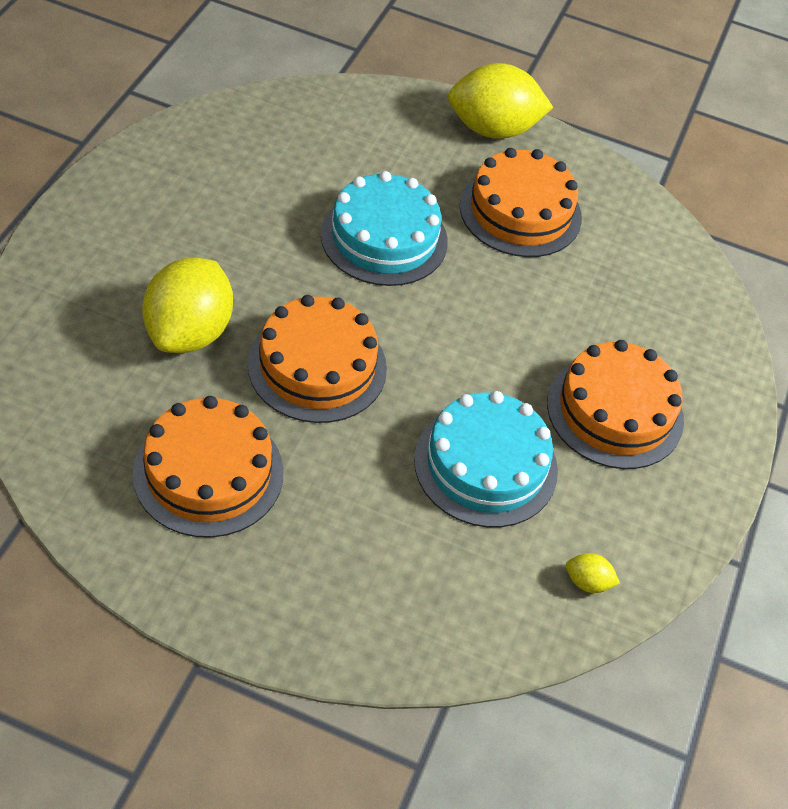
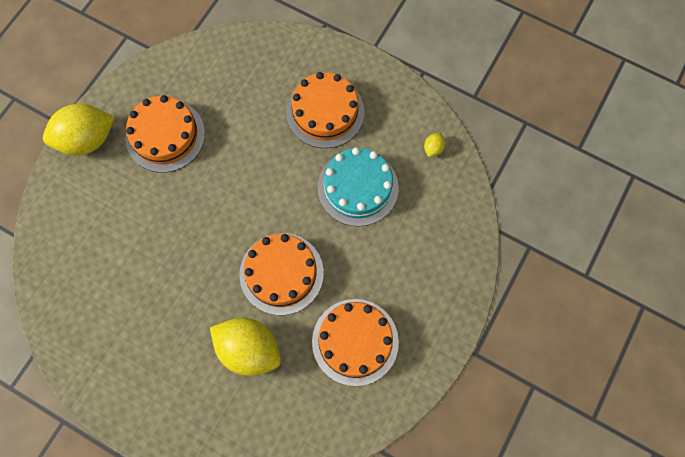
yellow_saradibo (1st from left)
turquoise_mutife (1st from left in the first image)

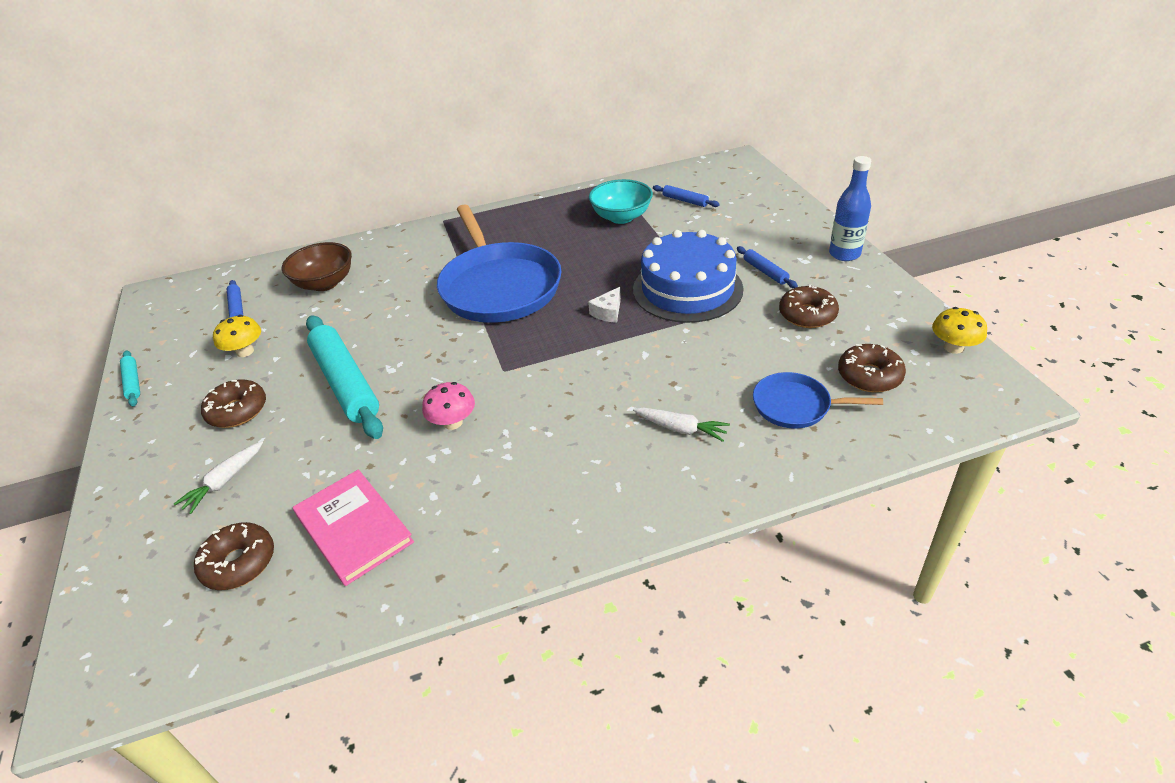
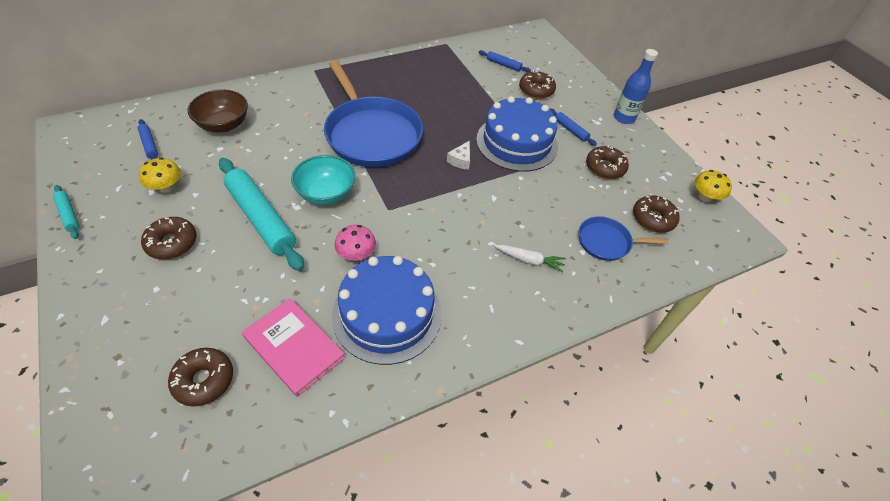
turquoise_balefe
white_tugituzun (1st from left in the first image)
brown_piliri (3rd from left)
blue_mutife (1st from left)

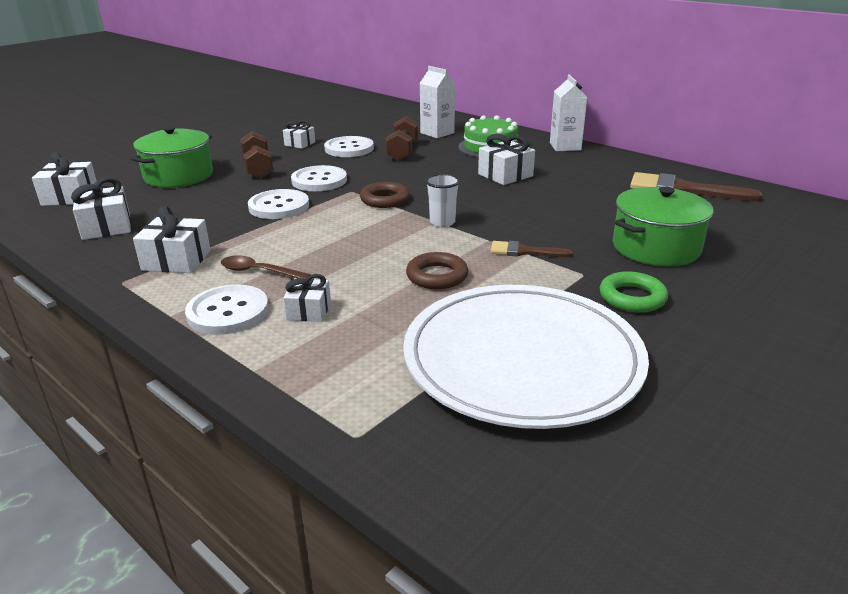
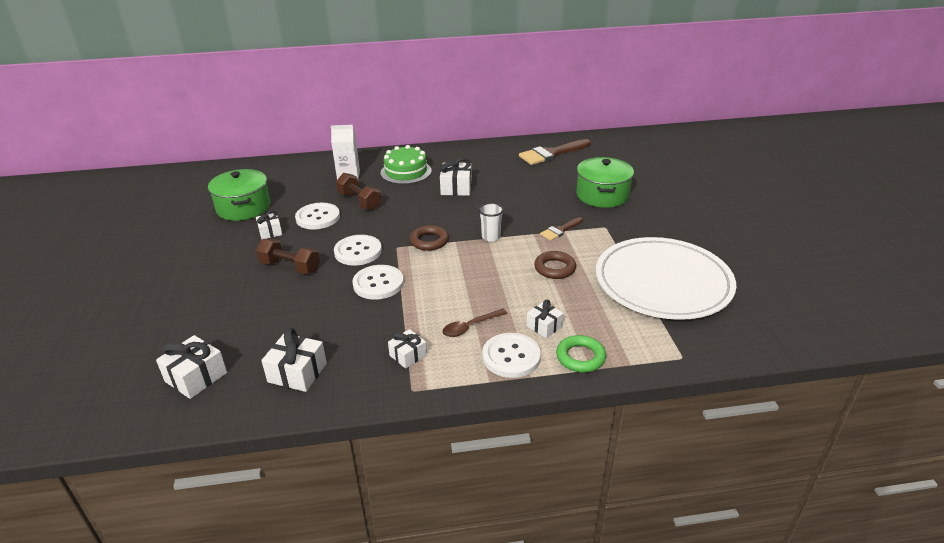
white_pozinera (2nd from left in the first image)
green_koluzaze (1st from left)
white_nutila (4th from left)
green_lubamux

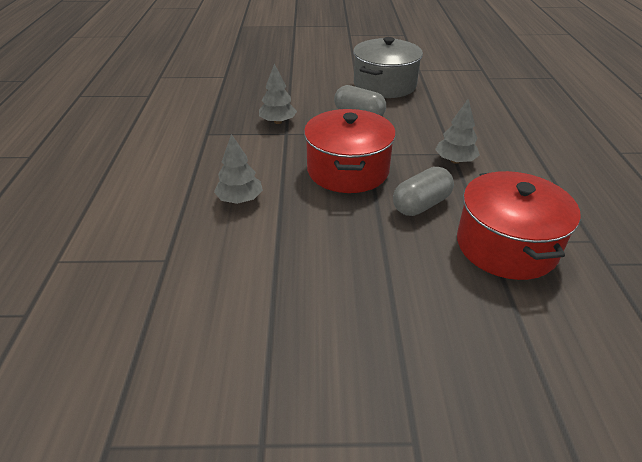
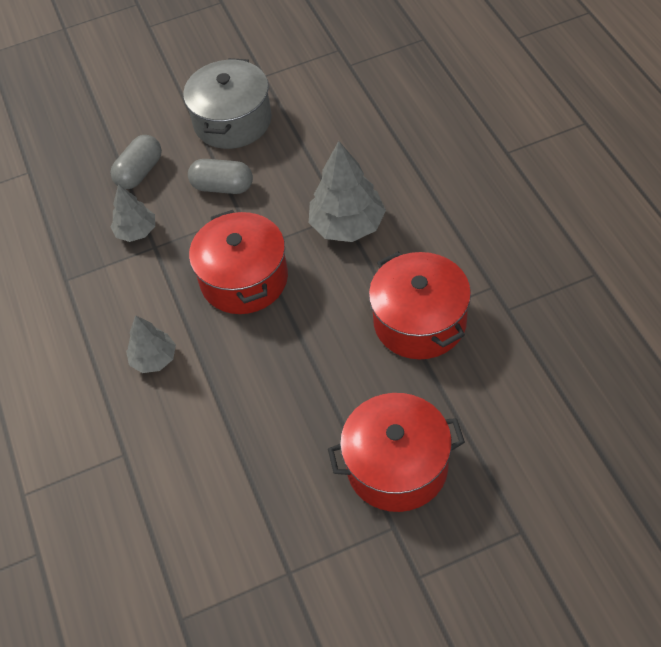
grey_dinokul (3rd from left)
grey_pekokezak (1st from left)
red_koluzaze (2nd from left)

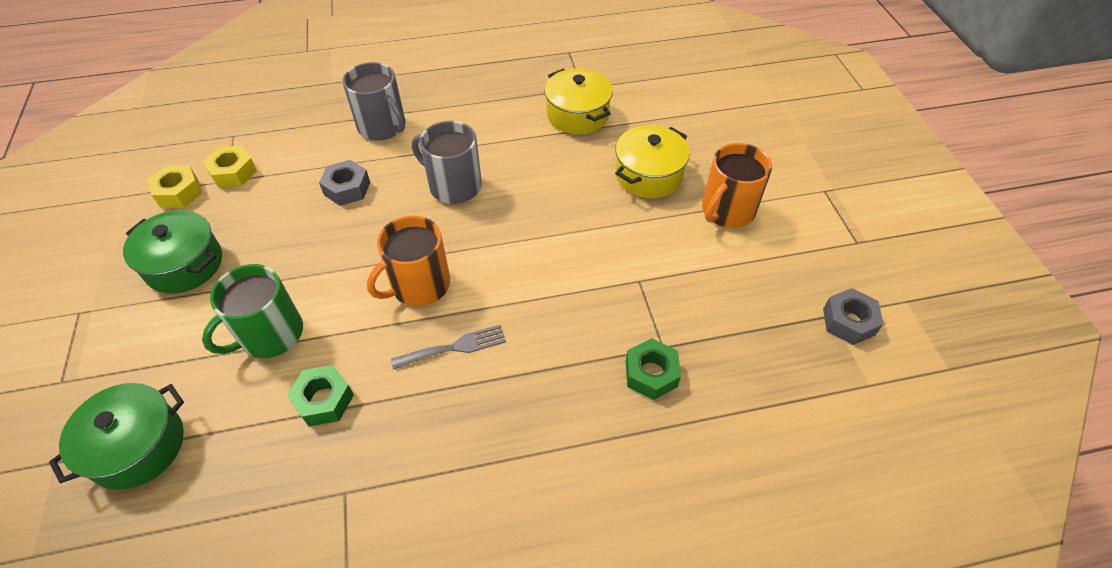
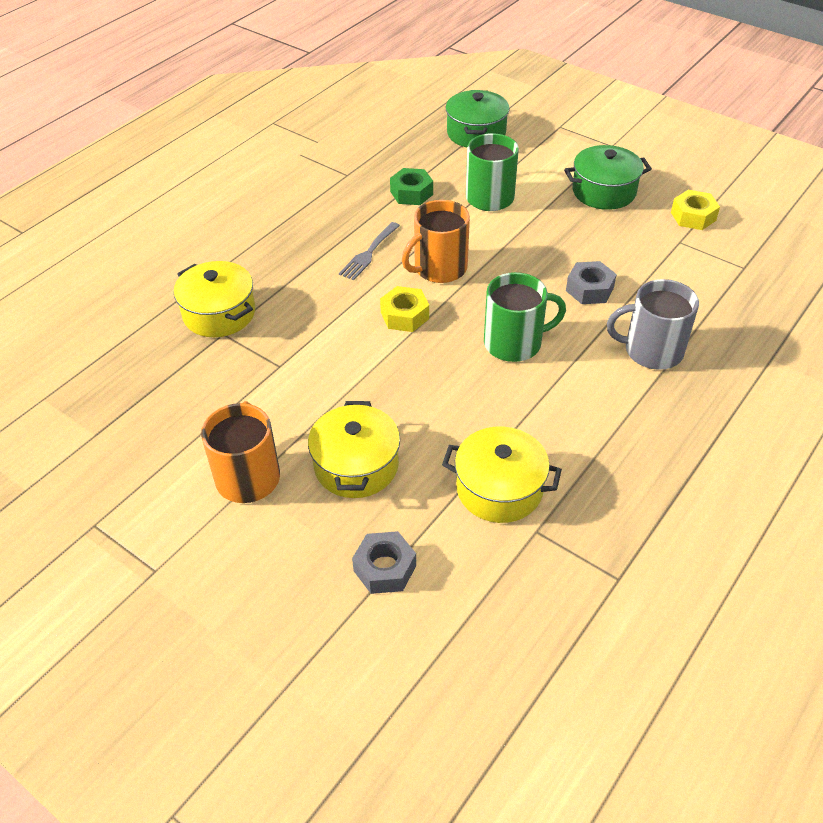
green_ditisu (2nd from left)
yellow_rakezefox (1st from left)
orange_ditisu (2nd from left)
grey_rakezefox (1st from left)
yellow_koluzaze (1st from left)

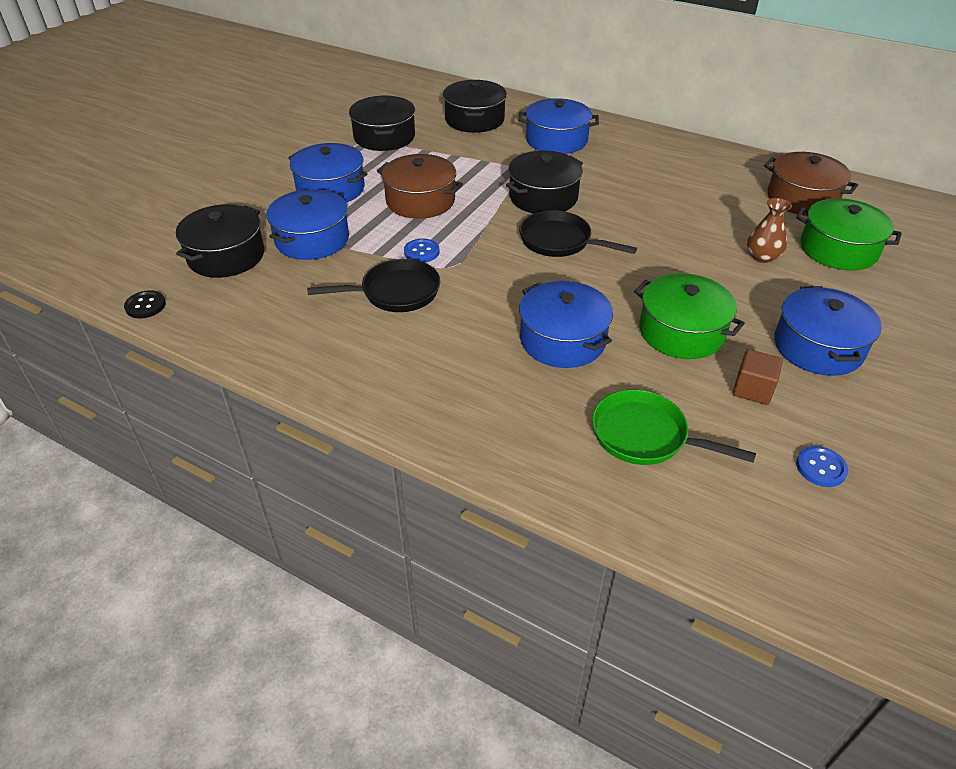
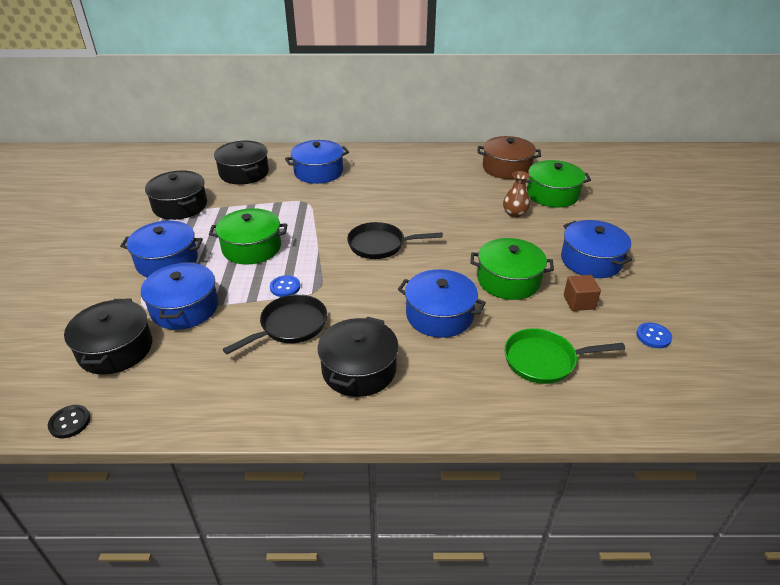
black_koluzaze (4th from left)
green_koluzaze (1st from left)

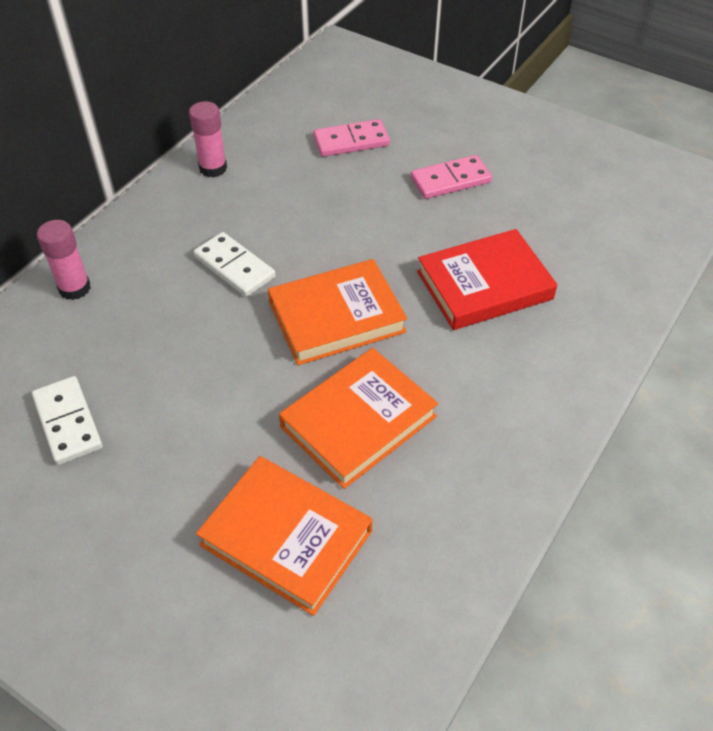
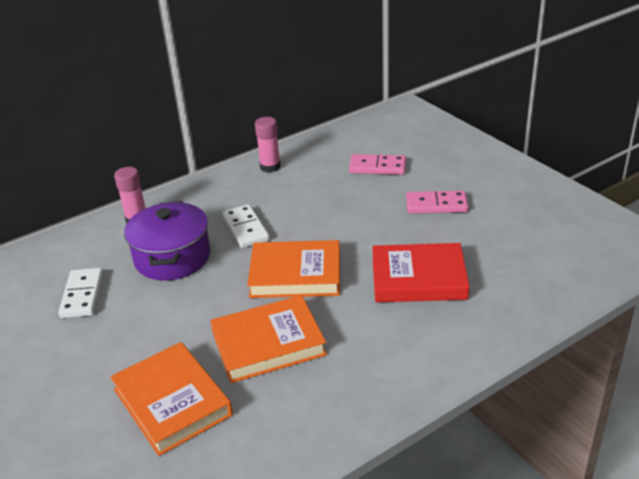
purple_koluzaze

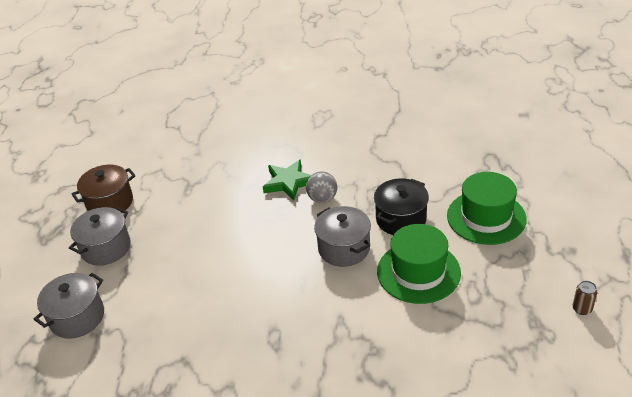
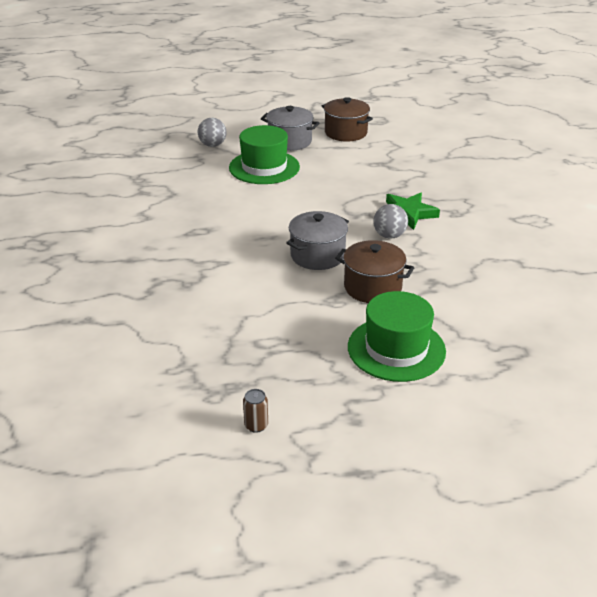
brown_koluzaze (2nd from left)
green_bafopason (1st from left)
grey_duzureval (1st from left)

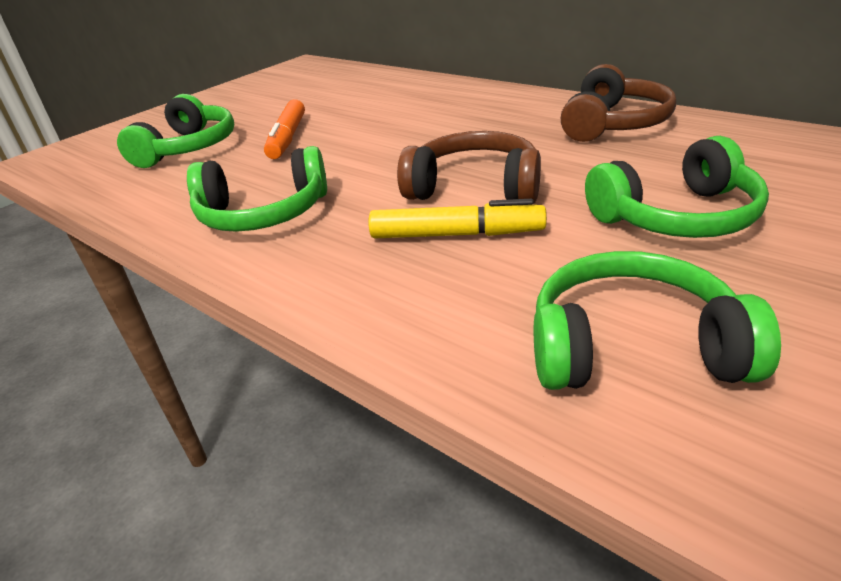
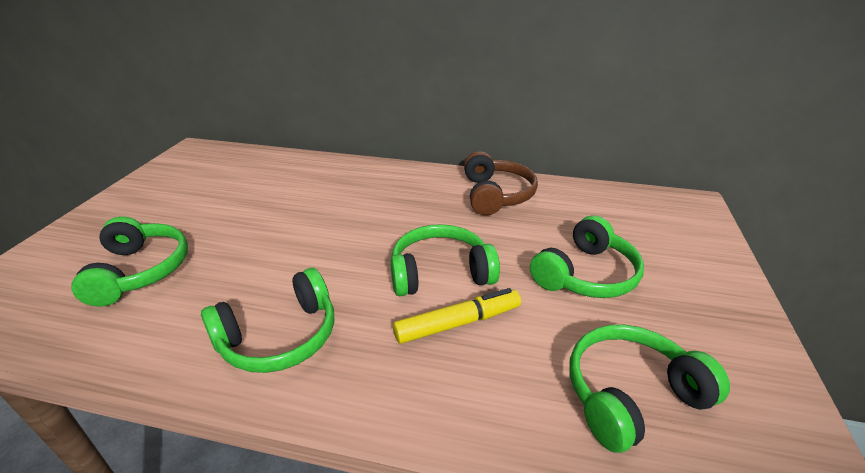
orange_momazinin
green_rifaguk (3rd from left)

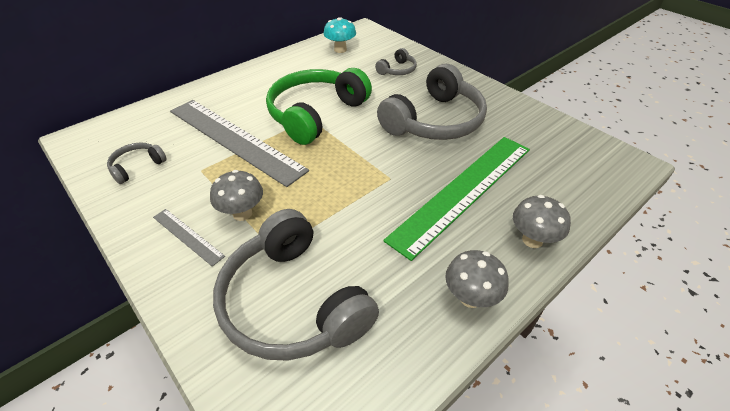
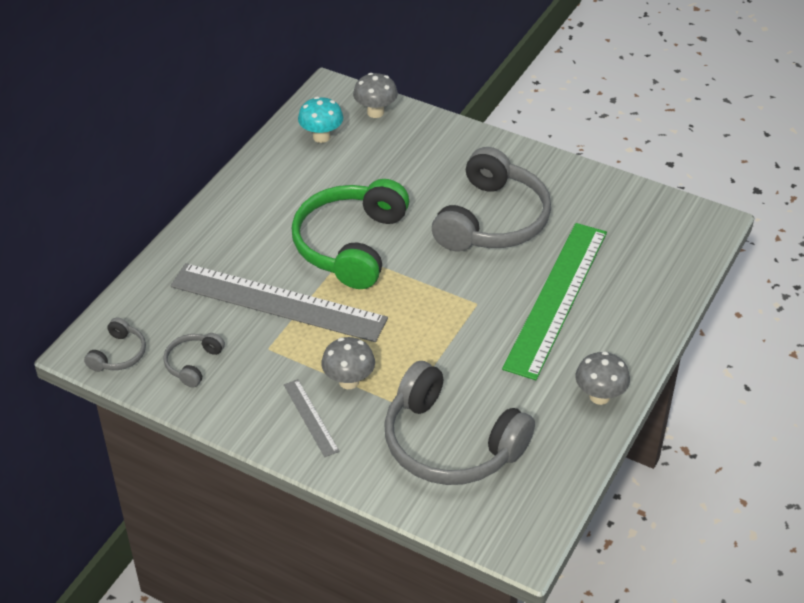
grey_rifaguk (1st from left)
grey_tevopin (2nd from left)
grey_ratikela (2nd from left)

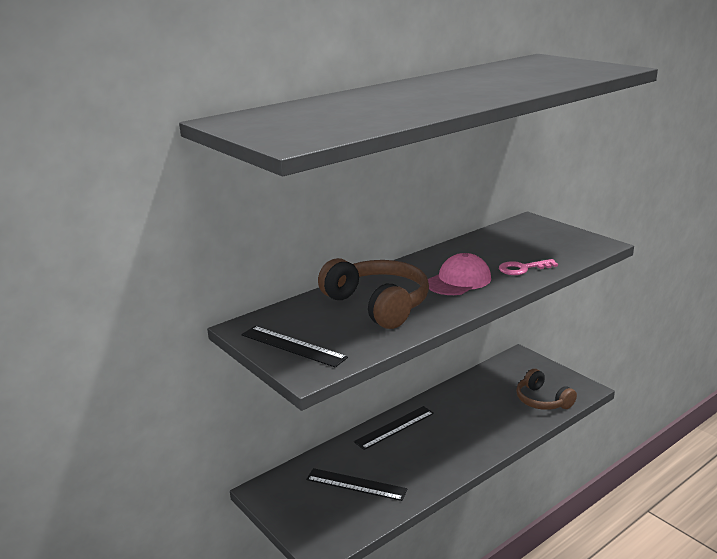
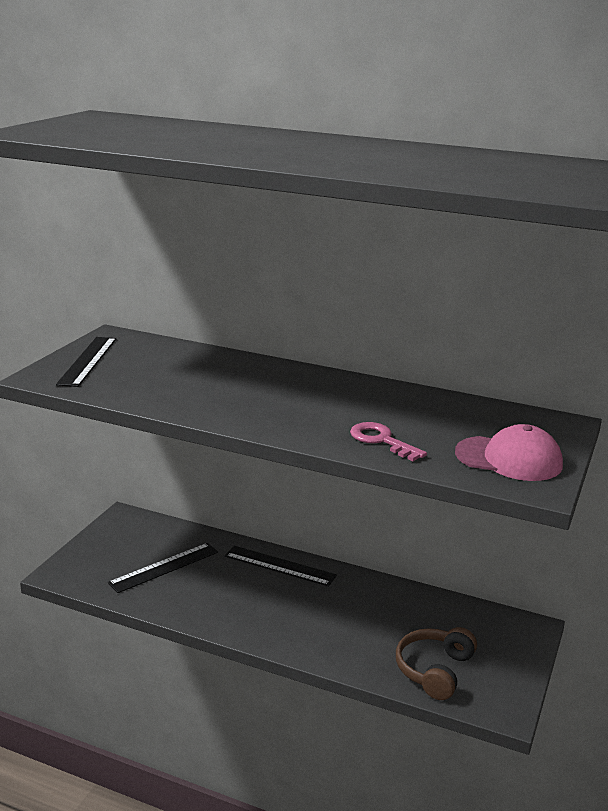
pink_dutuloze
brown_rifaguk (1st from left in the first image)
black_ratikela (2nd from left)

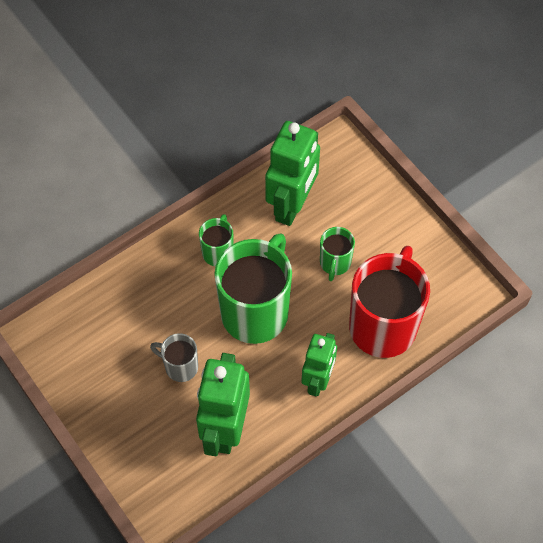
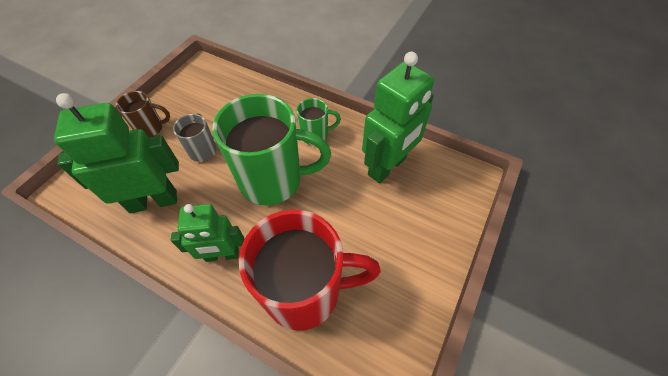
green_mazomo (3rd from left)
green_ditisu (3rd from left in the first image)
brown_ditisu

